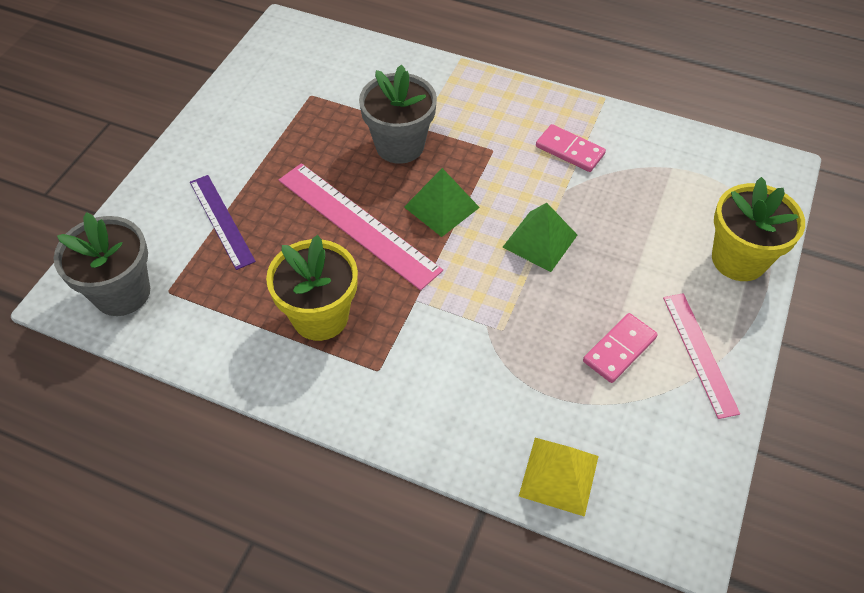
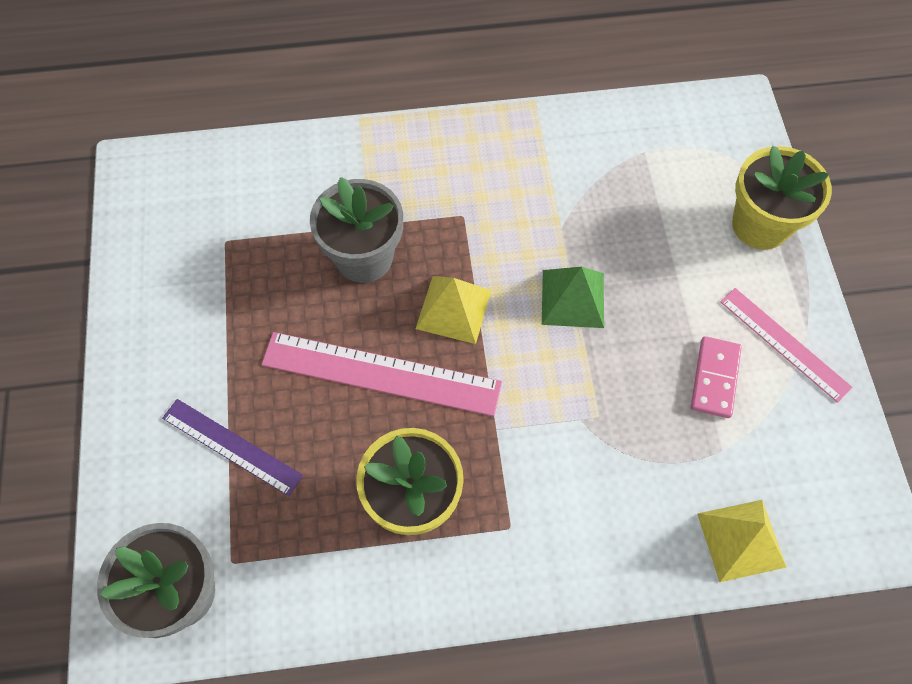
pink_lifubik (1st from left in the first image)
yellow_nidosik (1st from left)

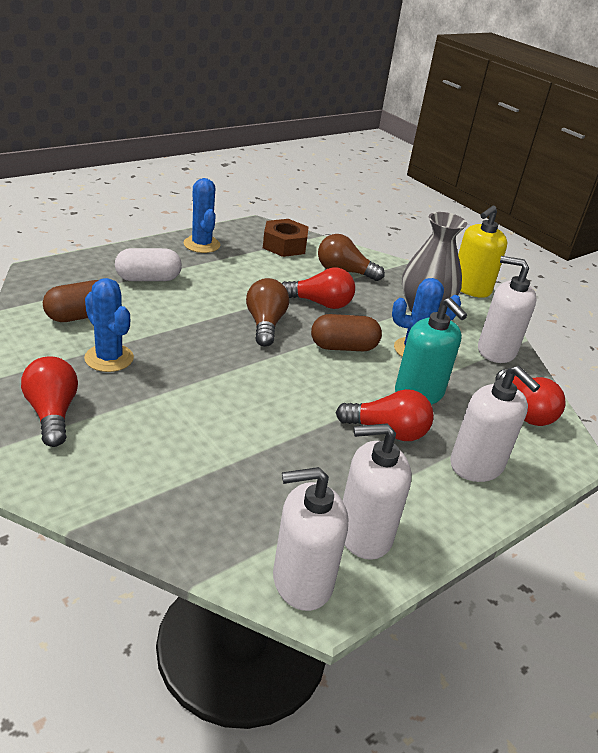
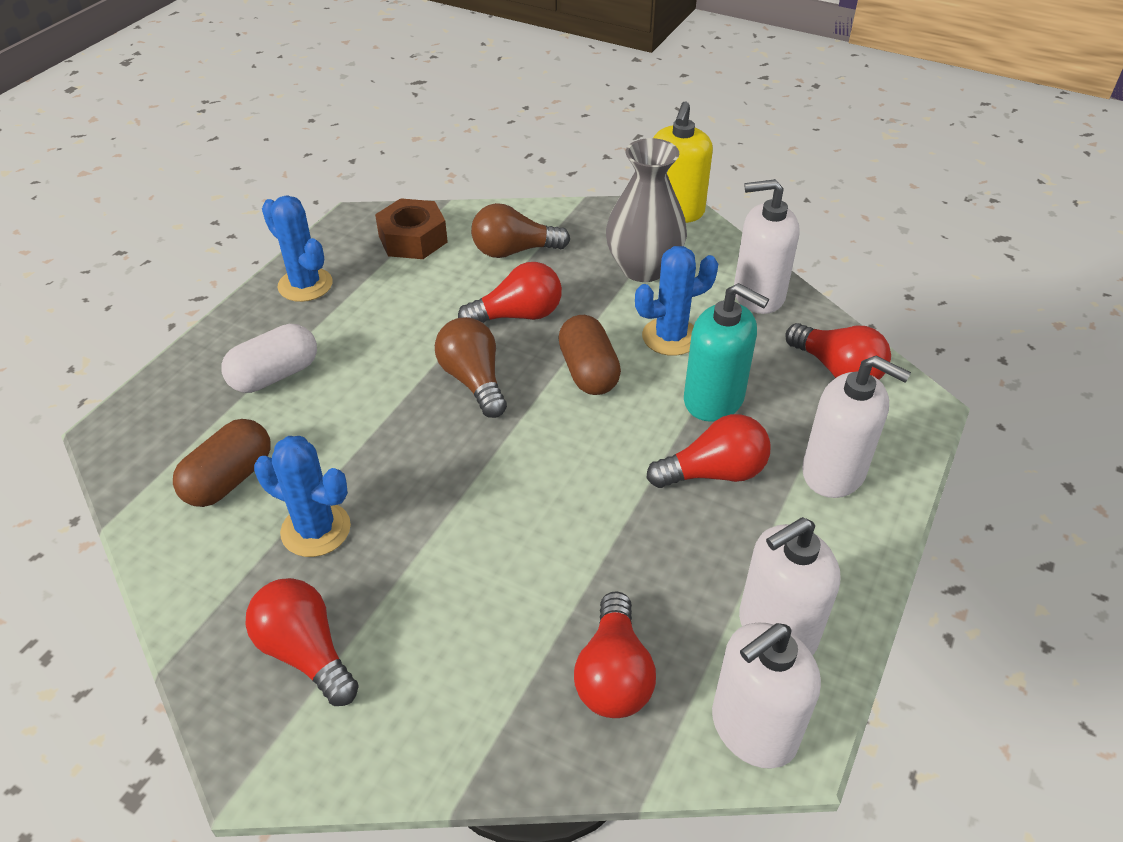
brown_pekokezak (2nd from left)
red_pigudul (3rd from left)

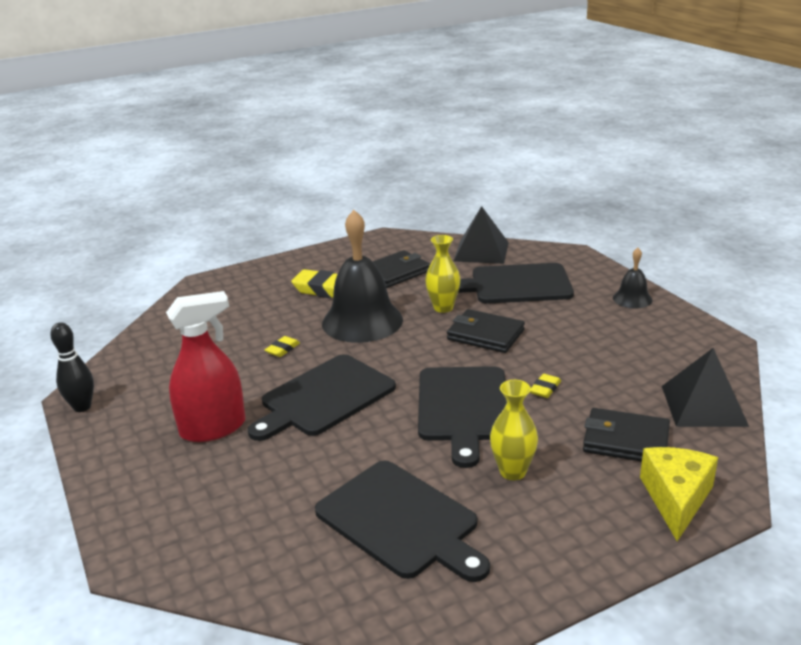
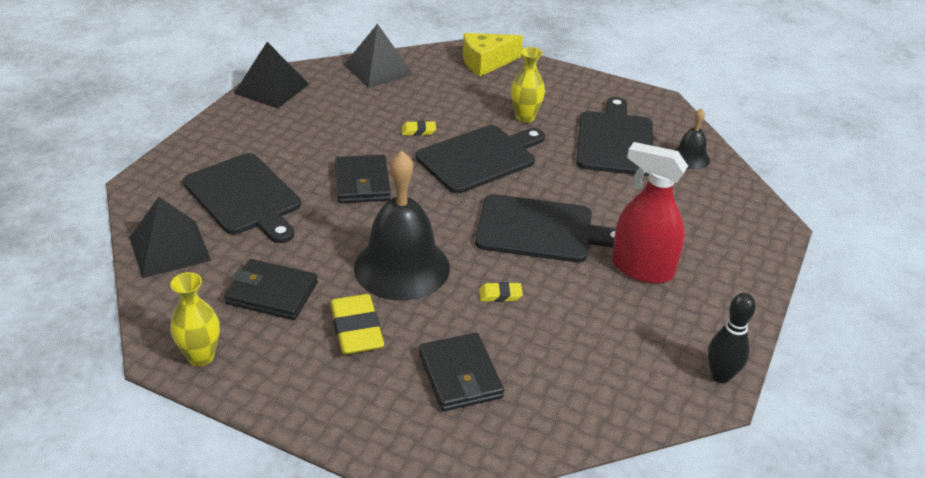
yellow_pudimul (1st from left)
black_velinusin (2nd from left)
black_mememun (3rd from left)
black_nidosik (2nd from left)

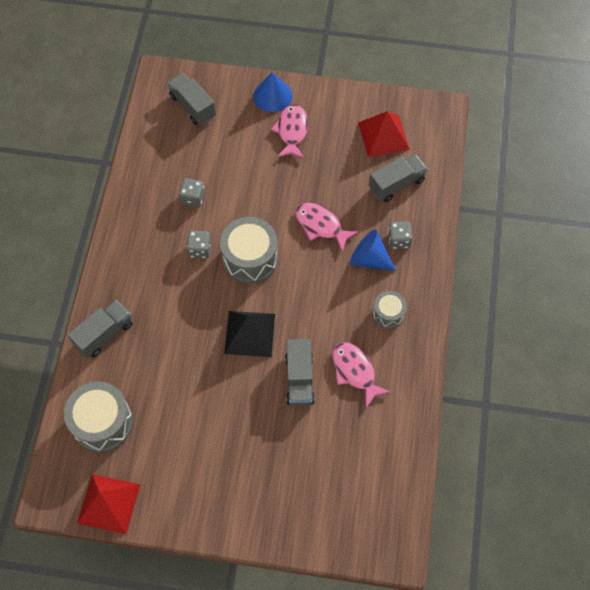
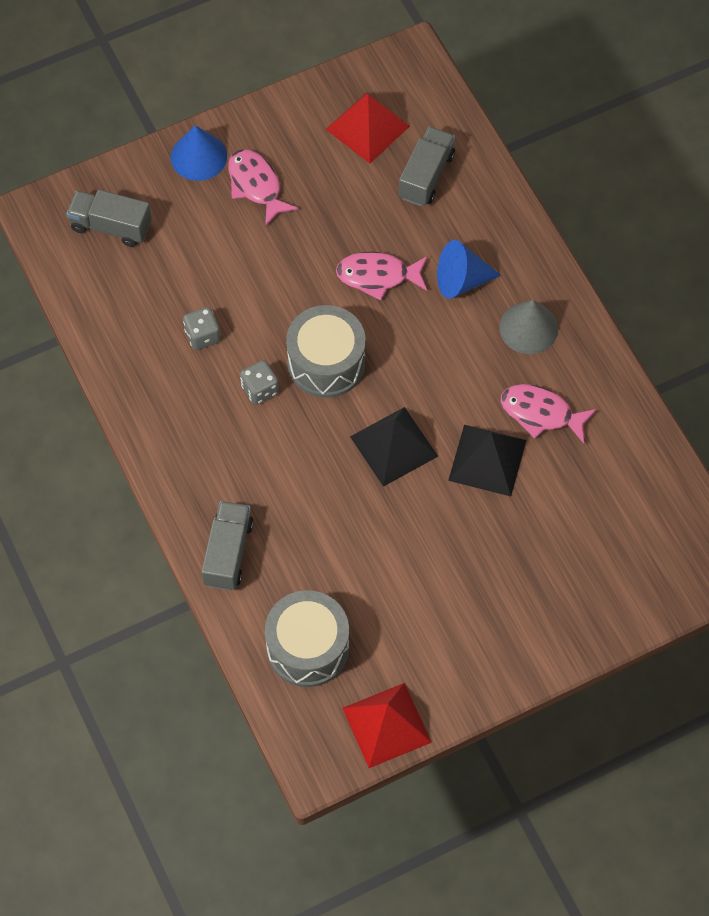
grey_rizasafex (3rd from left in the first image)
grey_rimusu
black_nidosik (2nd from left)

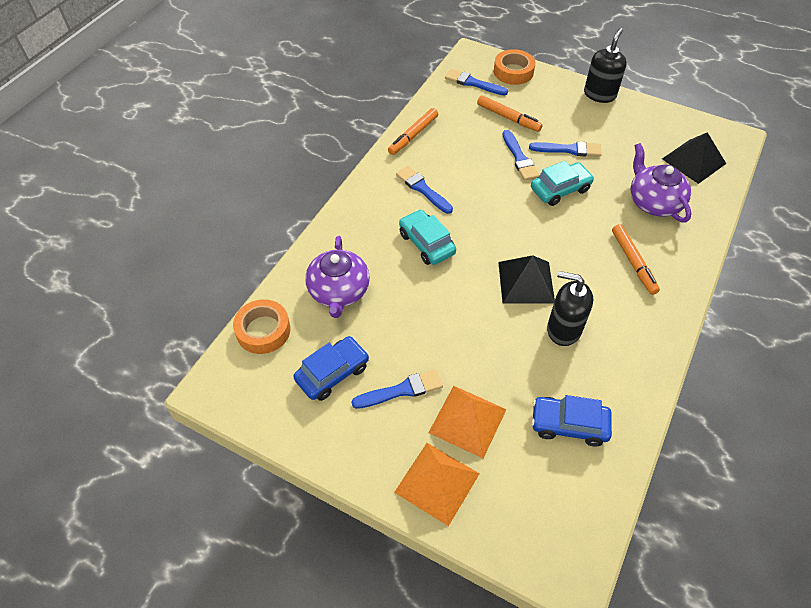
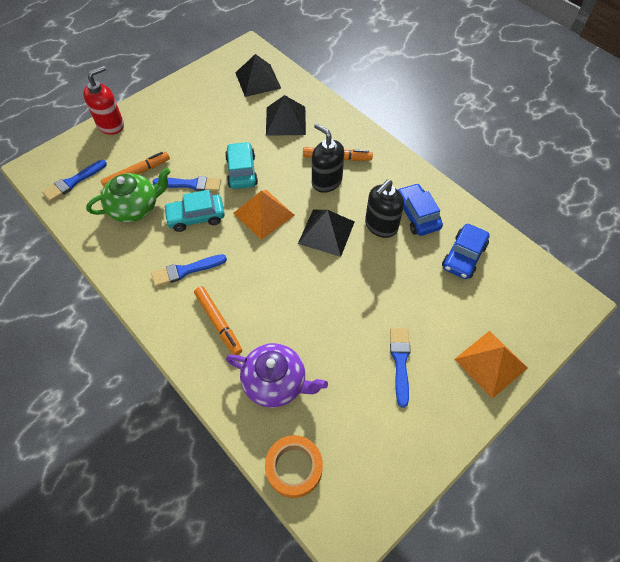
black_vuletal (1st from left)
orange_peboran (2nd from left in the first image)
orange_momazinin (2nd from left)
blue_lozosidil (5th from left in the first image)
black_nidosik (2nd from left)
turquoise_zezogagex (1st from left)
blue_zezogagex (1st from left)
orange_nidosik (1st from left)
red_vuletal
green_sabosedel

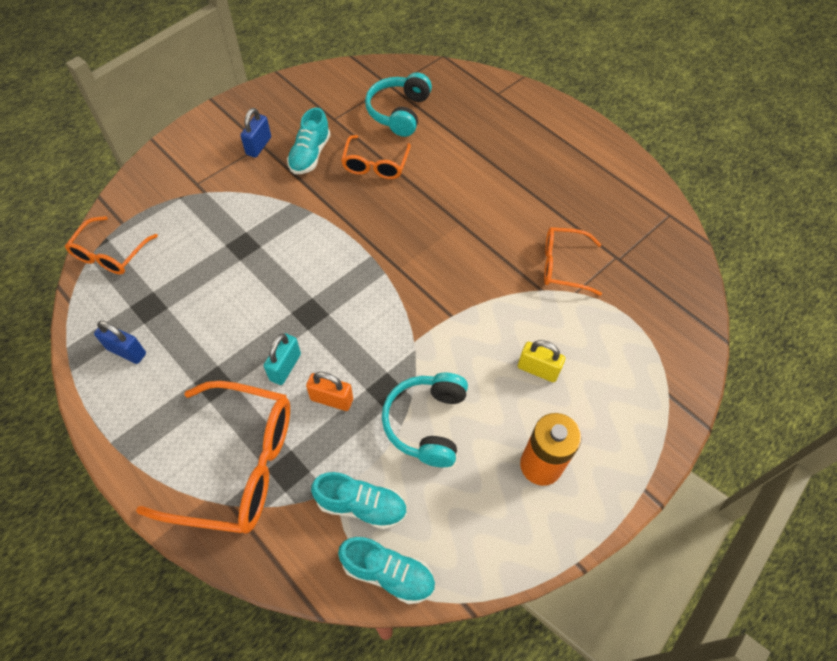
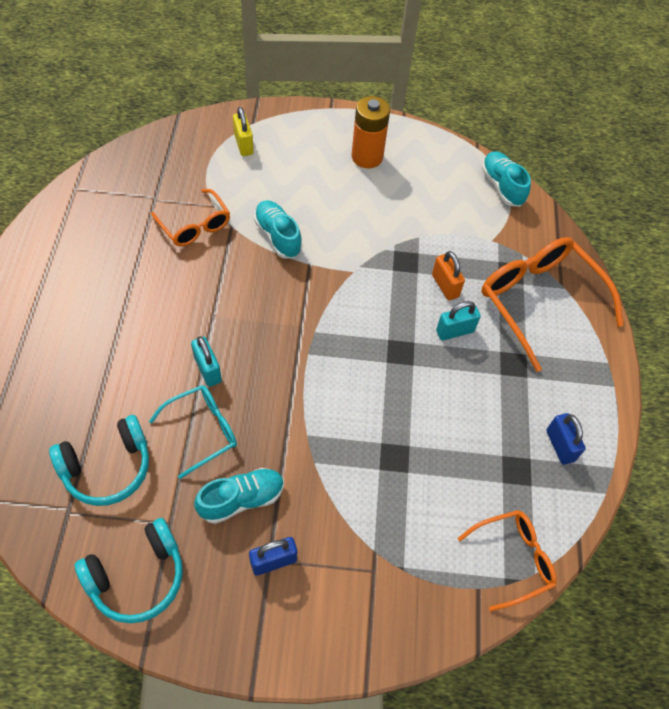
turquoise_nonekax
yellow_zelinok
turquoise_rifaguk (2nd from left)
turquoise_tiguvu (2nd from left)
turquoise_zelinok (1st from left)

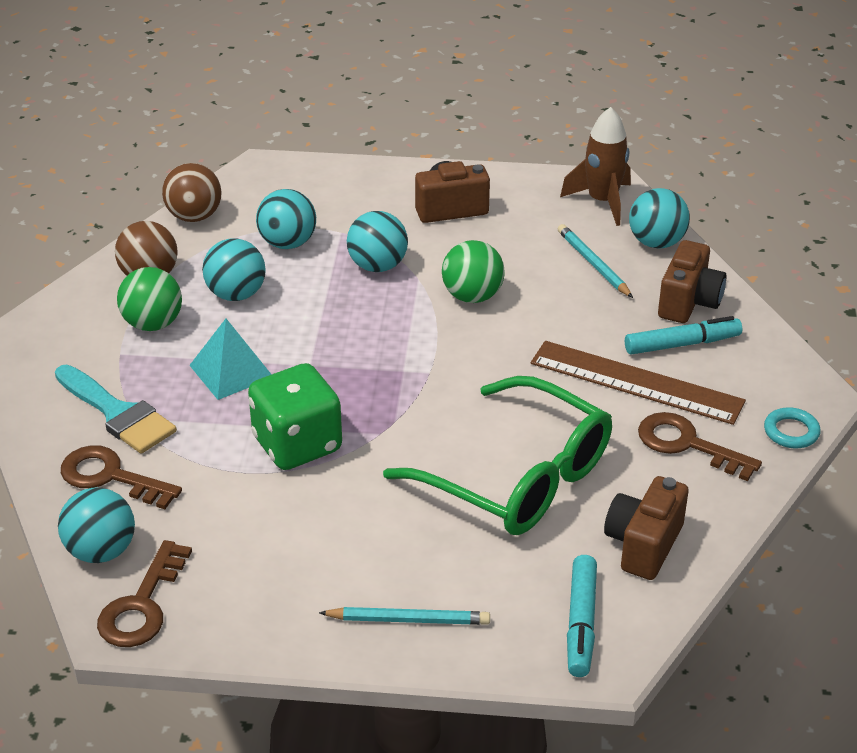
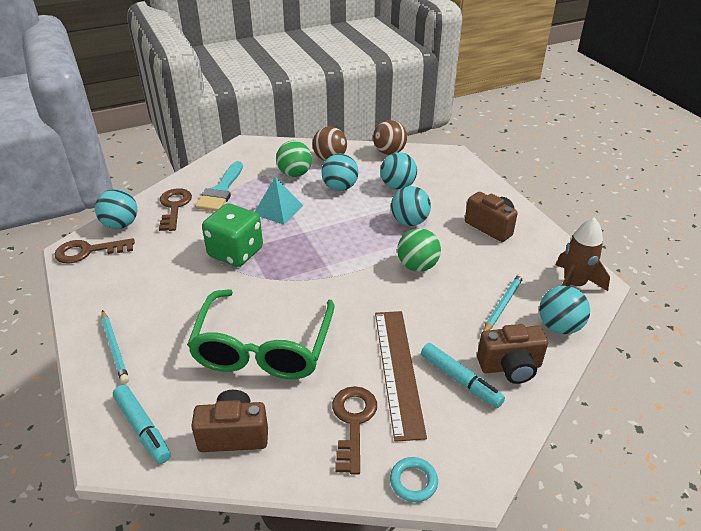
turquoise_momazinin (1st from left)

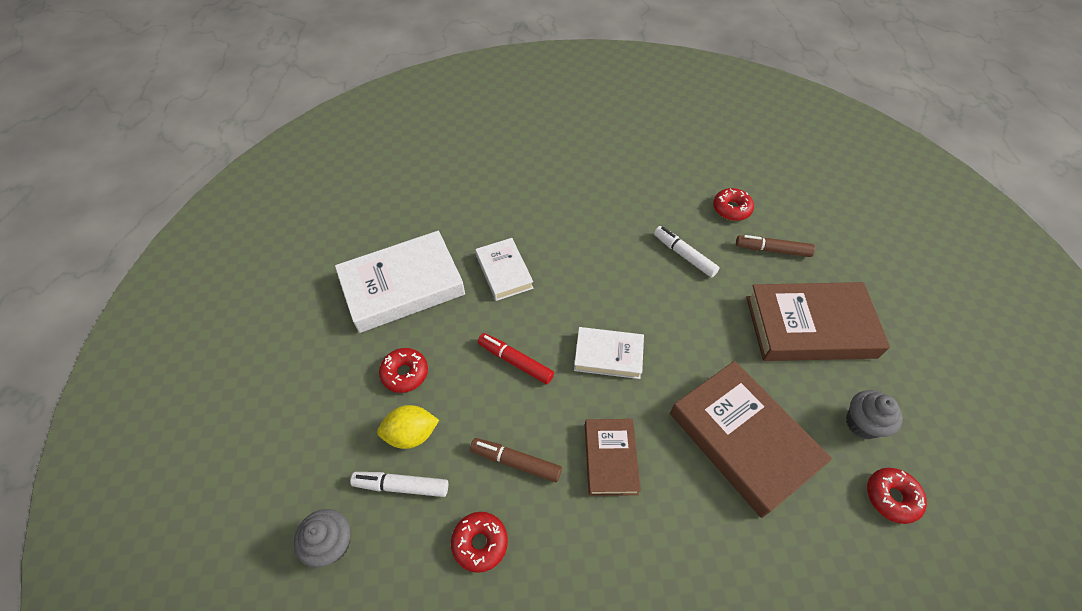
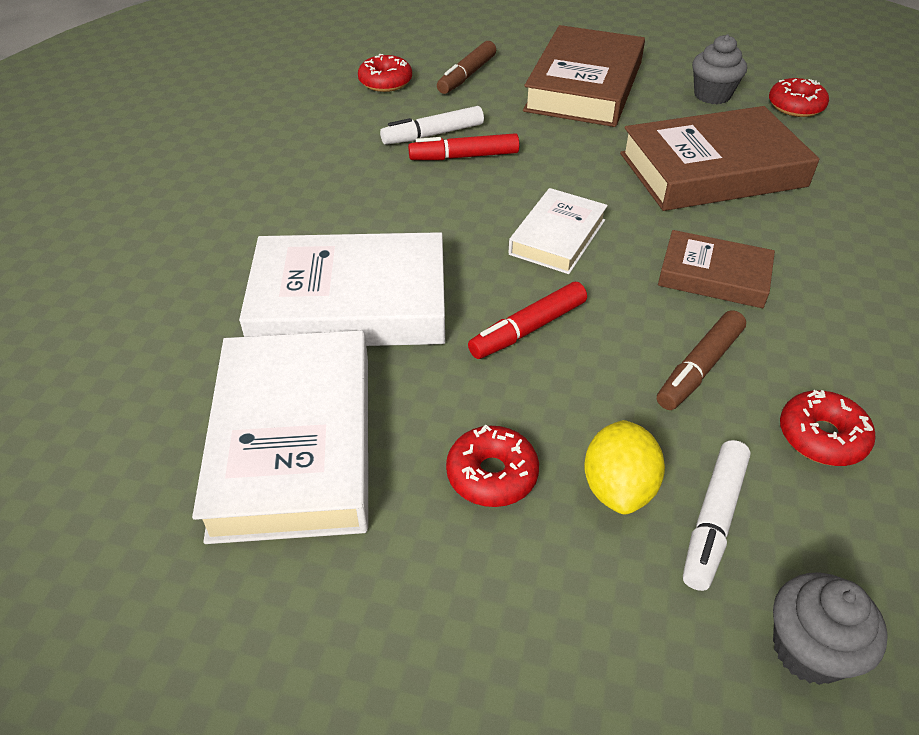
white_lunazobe (2nd from left)
red_momazinin (1st from left)

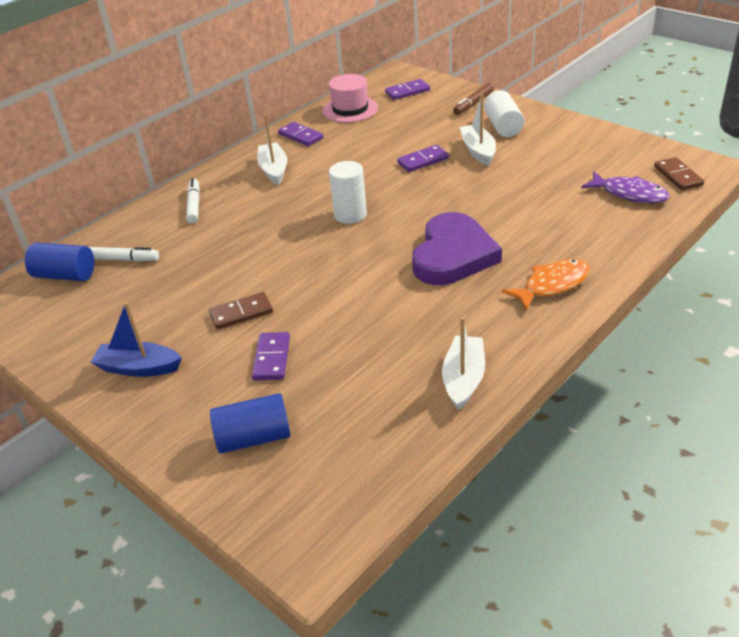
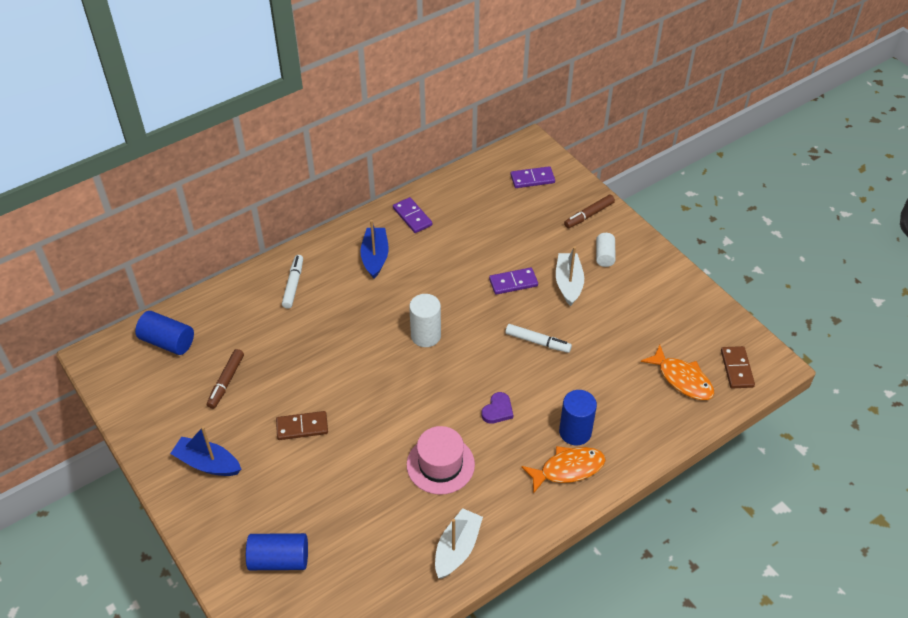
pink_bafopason
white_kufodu (2nd from left)
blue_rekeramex (2nd from left)
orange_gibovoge (2nd from left)
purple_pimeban
white_momazinin (2nd from left)
purple_lifubik (1st from left in the first image)
brown_momazinin (1st from left)
blue_kufodu (3rd from left)

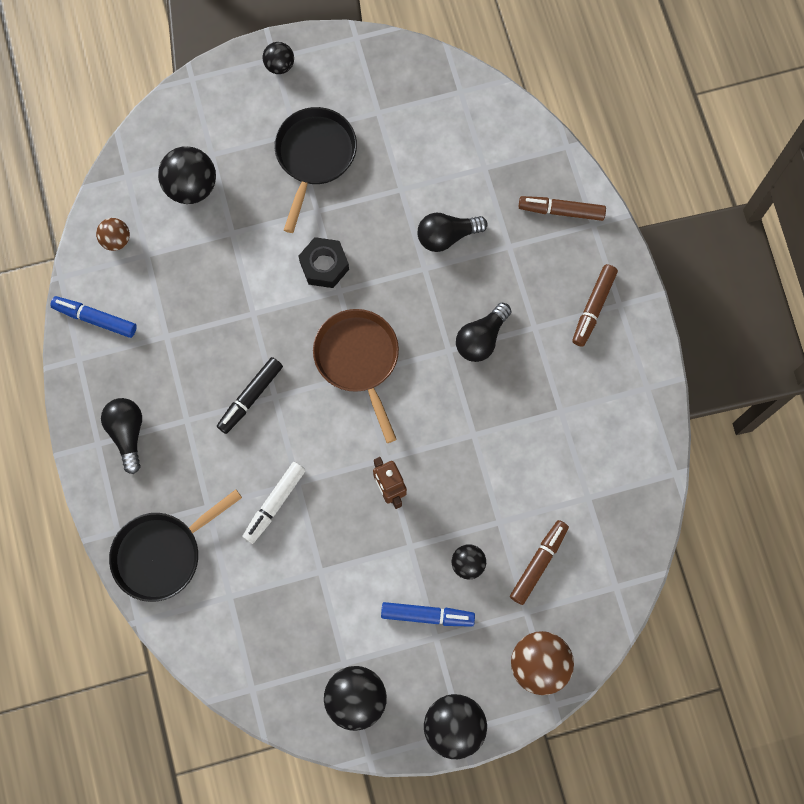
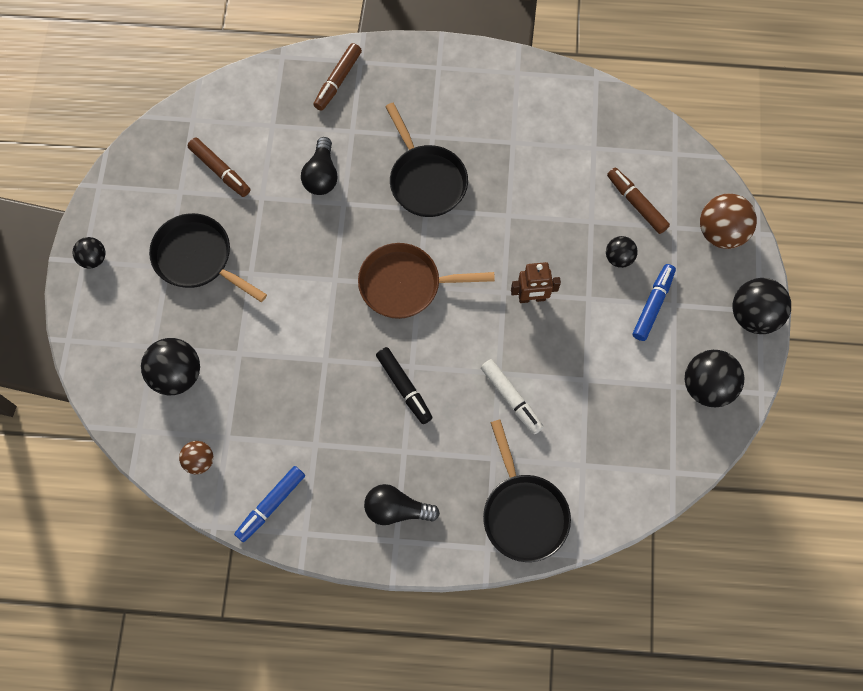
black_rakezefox
brown_momazinin (1st from left)
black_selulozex (2nd from left)

